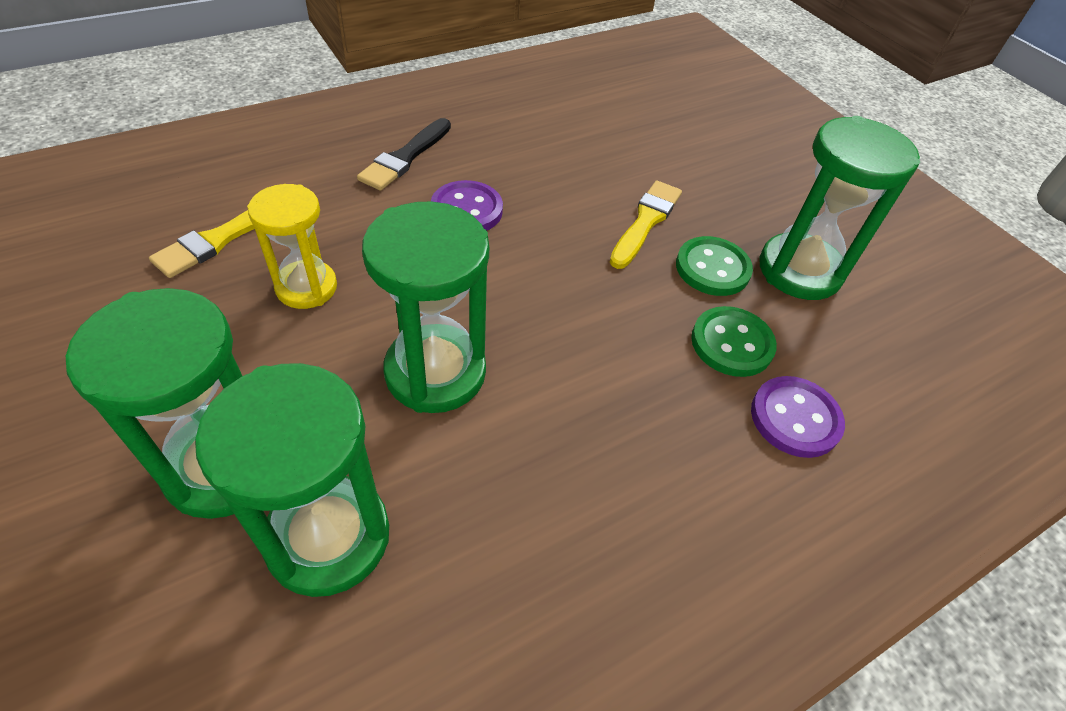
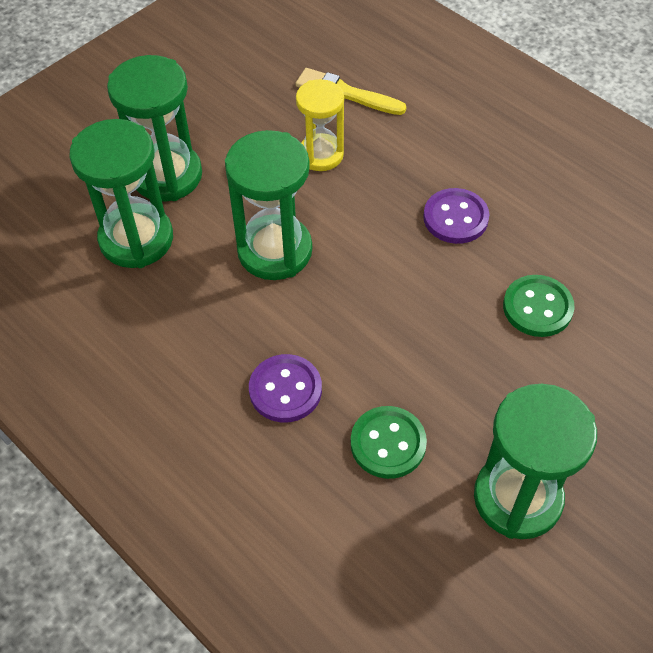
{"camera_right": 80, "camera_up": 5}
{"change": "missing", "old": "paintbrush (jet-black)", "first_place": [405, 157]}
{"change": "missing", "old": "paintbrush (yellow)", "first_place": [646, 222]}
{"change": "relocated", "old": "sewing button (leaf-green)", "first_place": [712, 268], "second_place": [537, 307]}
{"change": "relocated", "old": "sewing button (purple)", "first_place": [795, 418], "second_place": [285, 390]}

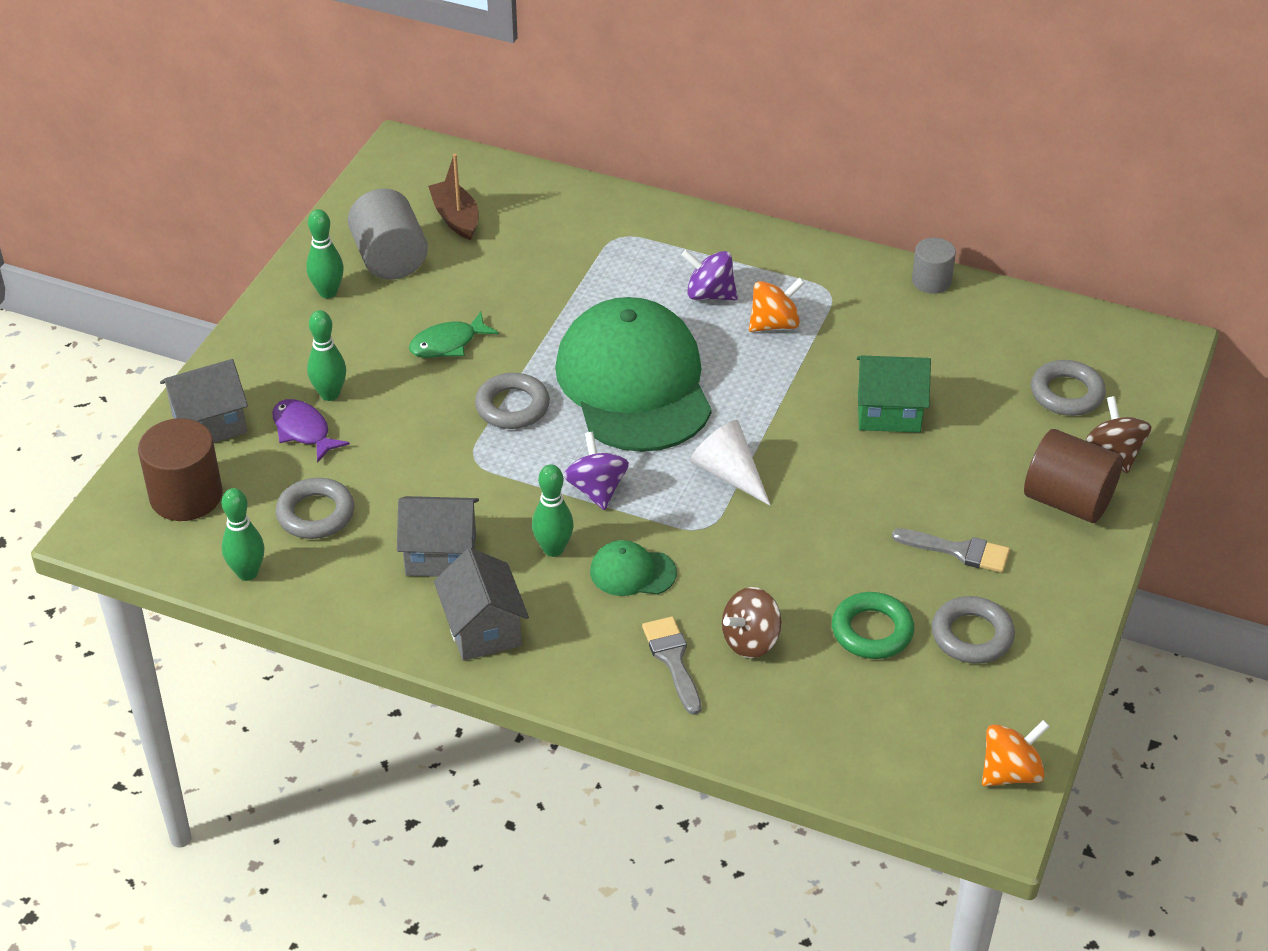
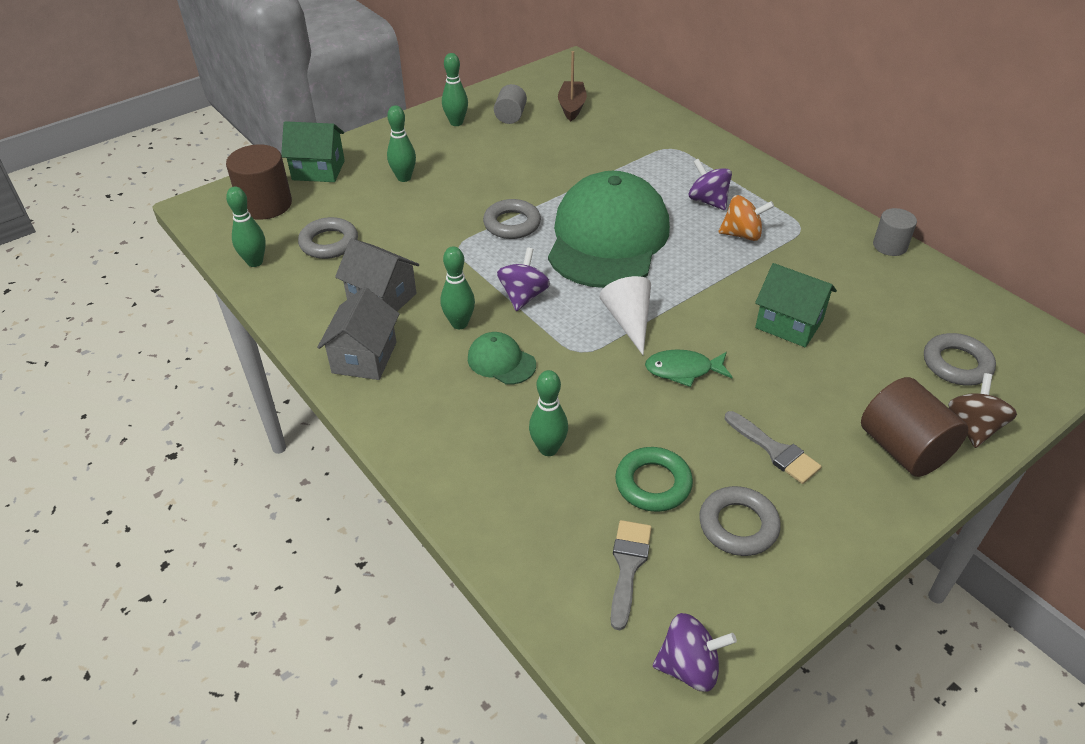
{"camera_right": 30, "camera_up": 0}
{"change": "colour", "old": "toy house (grey)", "new": "toy house (leaf-green)", "first_place": [209, 424], "second_place": [318, 170]}
{"change": "missing", "old": "fish (purple)", "first_place": [303, 431]}
{"change": "size", "old": "cylinder shape (grey)", "first_place": [390, 259], "second_place": [510, 116], "factor": 0.61}
{"change": "relocated", "old": "fish (leaf-green)", "first_place": [448, 344], "second_place": [683, 370]}
{"change": "relocated", "old": "paintbrush (grey)", "first_place": [673, 660], "second_place": [628, 566]}
{"change": "exchanged", "old": "spinning top (russet)", "new": "bowling pin (leaf-green)", "first_place": [750, 641], "second_place": [548, 449]}
{"change": "colour", "old": "spinning top (orange)", "new": "spinning top (purple)", "first_place": [1010, 772], "second_place": [689, 667]}

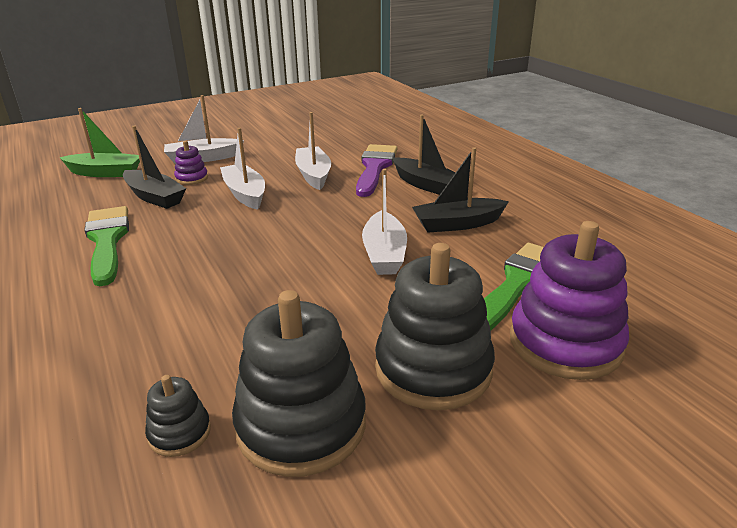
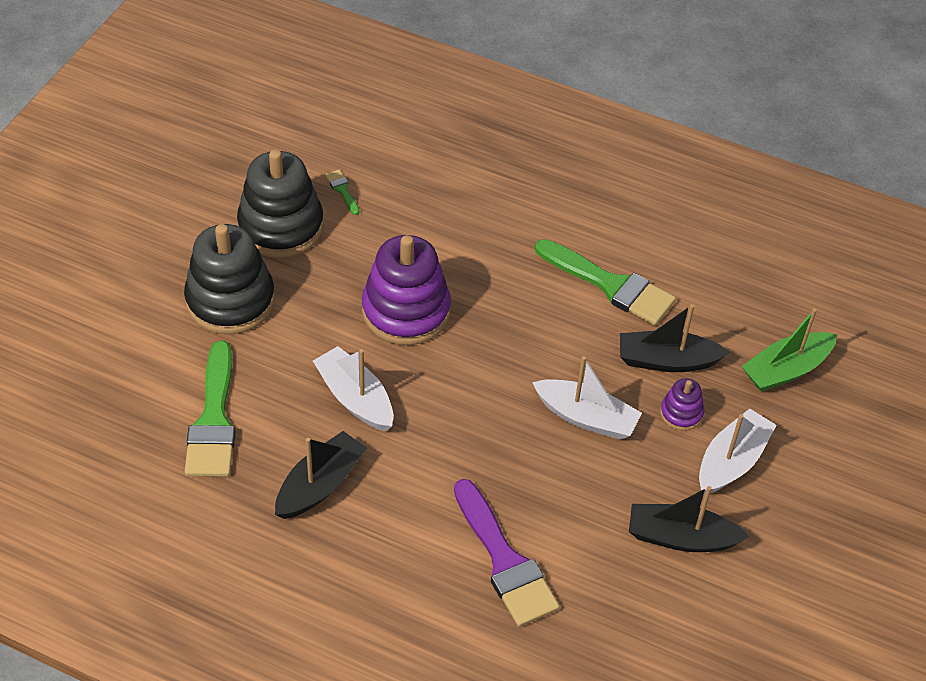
{"camera_right": 140, "camera_up": 20}
{"change": "exchanged", "old": "stacking rings (jet-black)", "new": "paintbrush (leaf-green)", "first_place": [179, 433], "second_place": [342, 190]}
{"change": "missing", "old": "sailboat (snow-white)", "first_place": [313, 175]}
{"change": "relocated", "old": "sailboat (jet-black)", "first_place": [426, 185], "second_place": [681, 537]}
{"change": "relocated", "old": "stacking rings (purple)", "first_place": [565, 343], "second_place": [406, 311]}

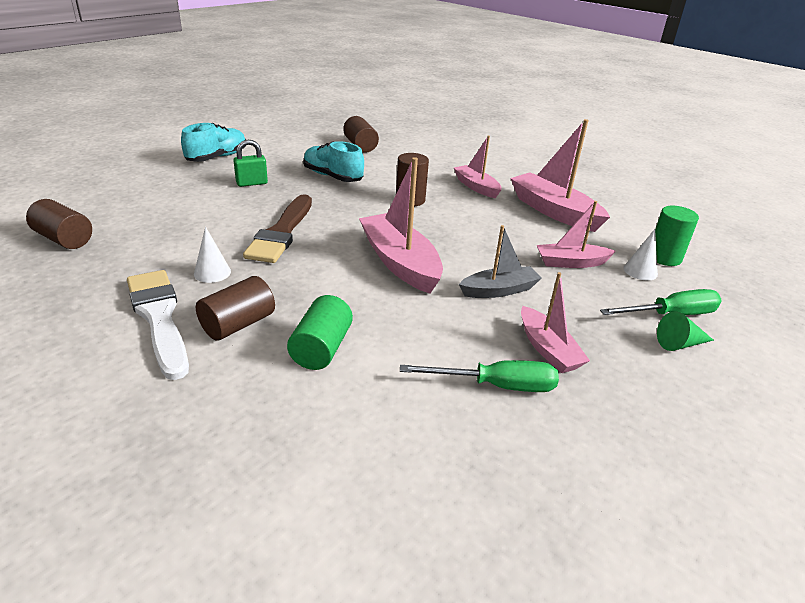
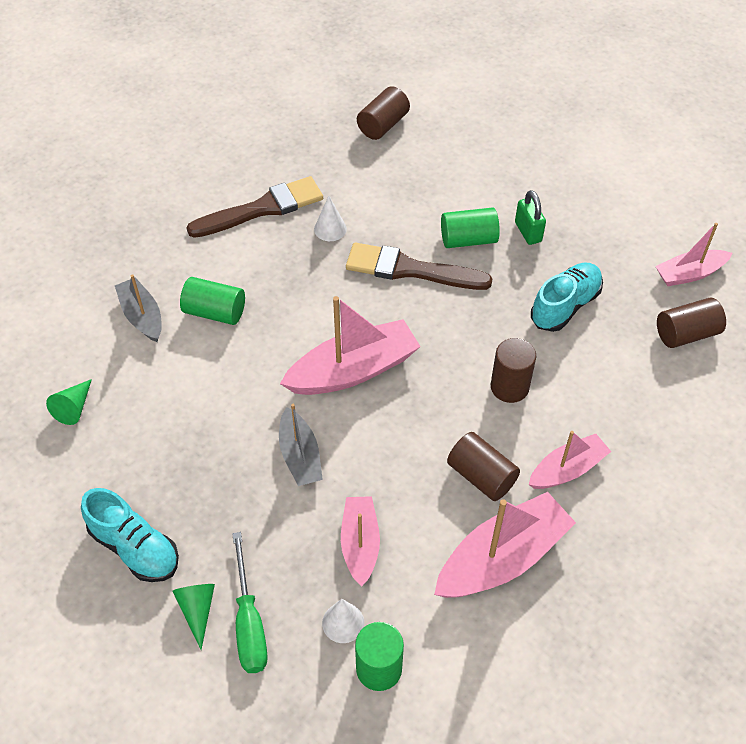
{"camera_right": 95, "camera_up": 20}
{"change": "colour", "old": "paintbrush (snow-white)", "new": "paintbrush (russet)", "first_place": [159, 318], "second_place": [262, 209]}
{"change": "relocated", "old": "lace-up shoe (turquoise)", "first_place": [217, 157], "second_place": [135, 547]}
{"change": "relocated", "old": "cylinder shape (russet)", "first_place": [238, 324], "second_place": [481, 476]}
{"change": "missing", "old": "hand screwdriver (leaf-green)", "first_place": [496, 386]}
{"change": "relocated", "old": "sailboat (pink)", "first_place": [548, 349], "second_place": [689, 274]}
{"change": "appeared", "new": "solid cone (leaf-green)", "second_place": [74, 407]}
{"change": "appeared", "new": "sailboat (grey)", "second_place": [142, 316]}
{"change": "appeared", "new": "cylinder shape (leaf-green)", "second_place": [468, 239]}

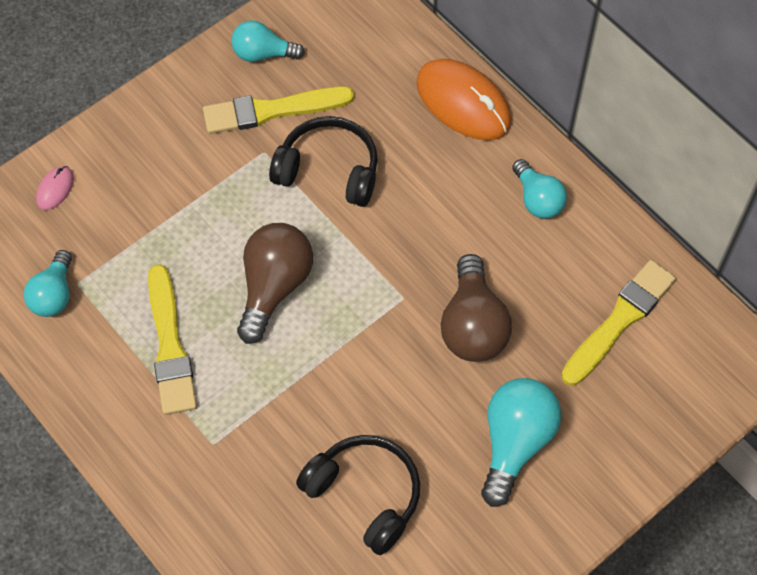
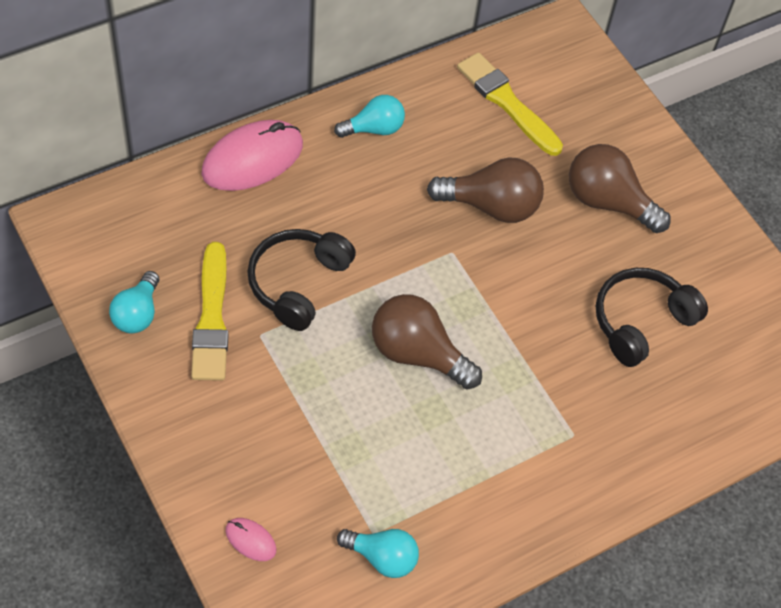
{"camera_right": -85, "camera_up": -5}
{"change": "missing", "old": "paintbrush (yellow)", "first_place": [170, 346]}
{"change": "colour", "old": "mouse (orange)", "new": "mouse (pink)", "first_place": [463, 103], "second_place": [252, 159]}
{"change": "colour", "old": "light bulb (turquoise)", "new": "light bulb (russet)", "first_place": [515, 443], "second_place": [608, 202]}

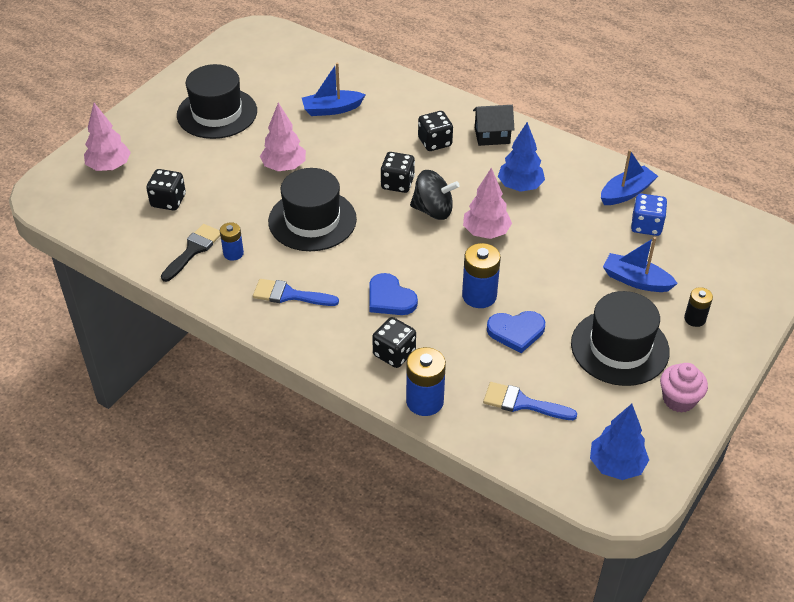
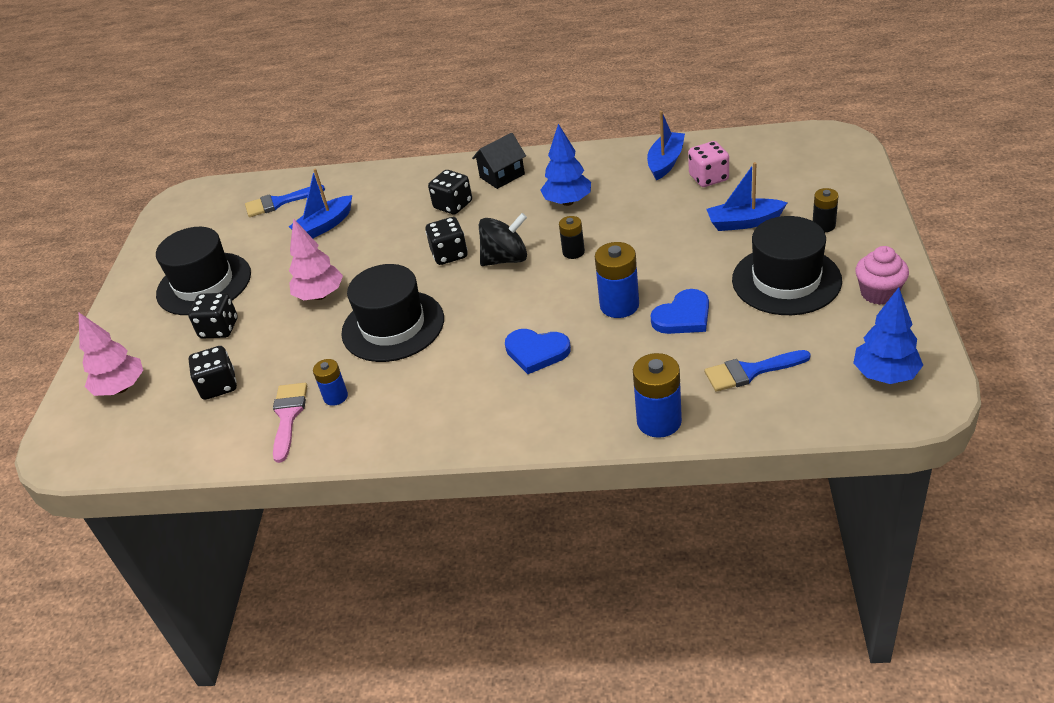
{"camera_right": -25, "camera_up": -5}
{"change": "colour", "old": "paintbrush (jet-black)", "new": "paintbrush (pink)", "first_place": [193, 250], "second_place": [288, 416]}
{"change": "relocated", "old": "paintbrush (blue)", "first_place": [289, 295], "second_place": [279, 202]}
{"change": "relocated", "old": "dice (jet-black)", "first_place": [394, 353], "second_place": [219, 329]}
{"change": "exchanged", "old": "fir tree (pink)", "new": "battery (jet-black)", "first_place": [486, 232], "second_place": [573, 252]}
{"change": "colour", "old": "dice (blue)", "new": "dice (pink)", "first_place": [646, 226], "second_place": [708, 178]}

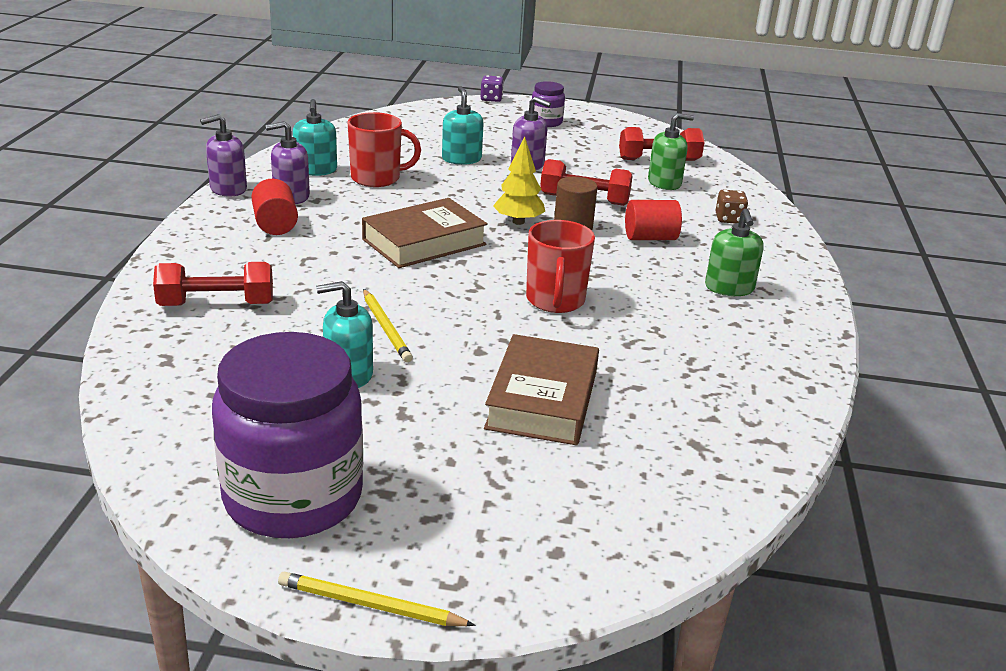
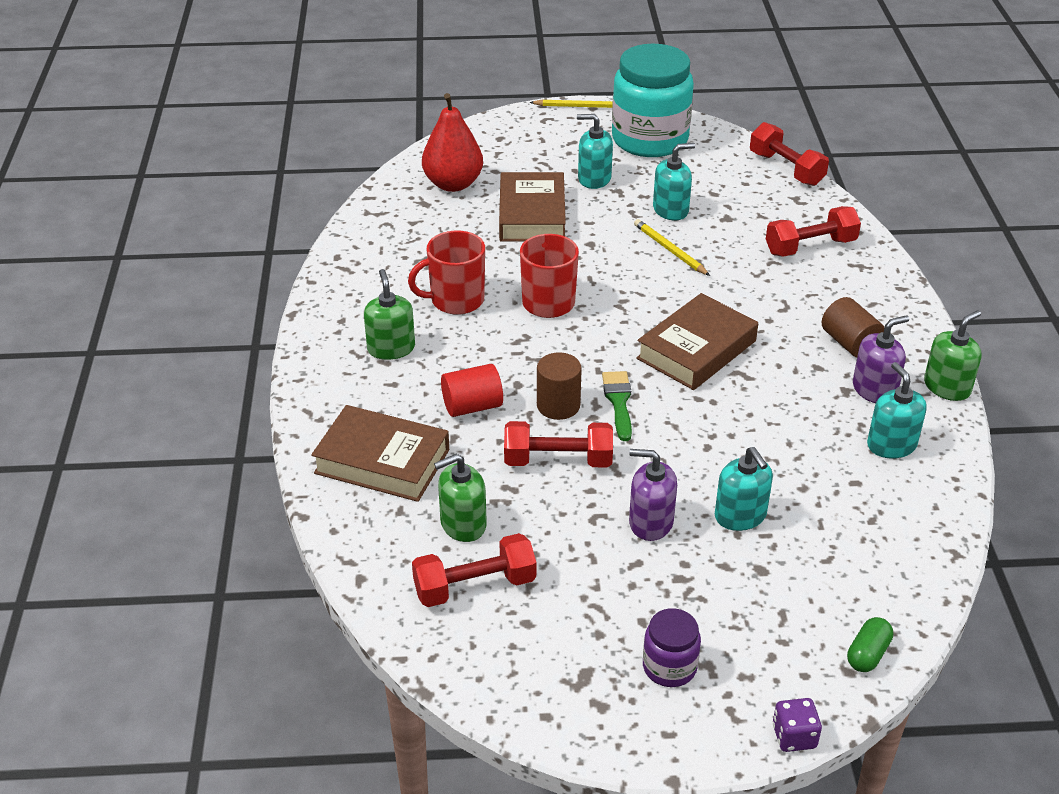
{"camera_right": 170, "camera_up": 10}
{"change": "colour", "old": "soap dispenser (purple)", "new": "soap dispenser (leaf-green)", "first_place": [228, 189], "second_place": [947, 387]}
{"change": "colour", "old": "jar (purple)", "new": "jar (turquoise)", "first_place": [293, 497], "second_place": [649, 140]}
{"change": "colour", "old": "cylinder shape (crimson)", "new": "cylinder shape (russet)", "first_place": [275, 225], "second_place": [850, 343]}
{"change": "relocated", "old": "tea mug (crimson)", "first_place": [377, 178], "second_place": [456, 300]}
{"change": "exchanged", "old": "fir tree (yellow)", "new": "paintbrush (leaf-green)", "first_place": [518, 222], "second_place": [618, 402]}
{"change": "exchanged", "old": "dice (russet)", "new": "hardcover (russet)", "first_place": [729, 219], "second_place": [382, 461]}
{"change": "appeared", "new": "pear (crimson)", "second_place": [453, 184]}
{"change": "appeared", "new": "soap dispenser (turquoise)", "second_place": [594, 179]}
{"change": "appeared", "new": "dumbbell (crimson)", "second_place": [786, 169]}
{"change": "appeared", "new": "pill (leaf-green)", "second_place": [867, 654]}

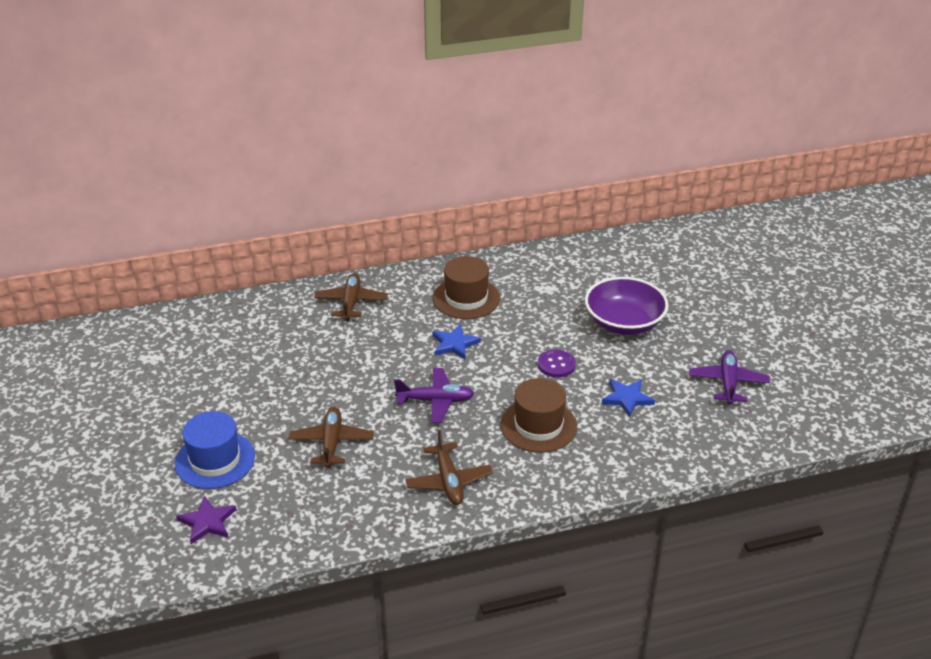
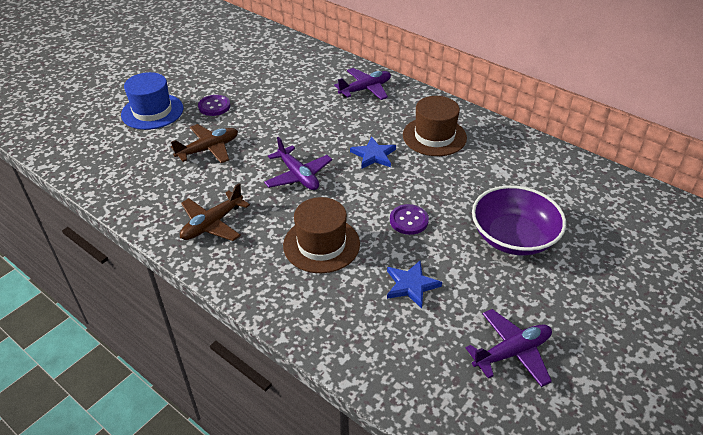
{"camera_right": 55, "camera_up": 5}
{"change": "missing", "old": "star shape (purple)", "first_place": [207, 522]}
{"change": "colour", "old": "plane (russet)", "new": "plane (purple)", "first_place": [351, 302], "second_place": [365, 89]}
{"change": "appeared", "new": "sewing button (purple)", "second_place": [214, 106]}

